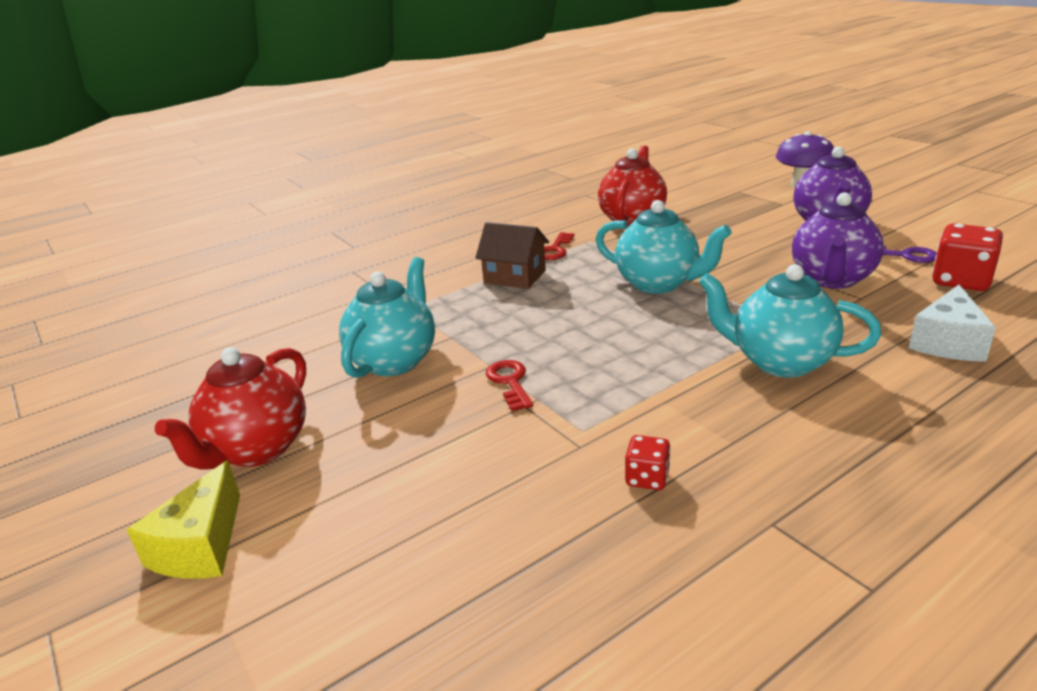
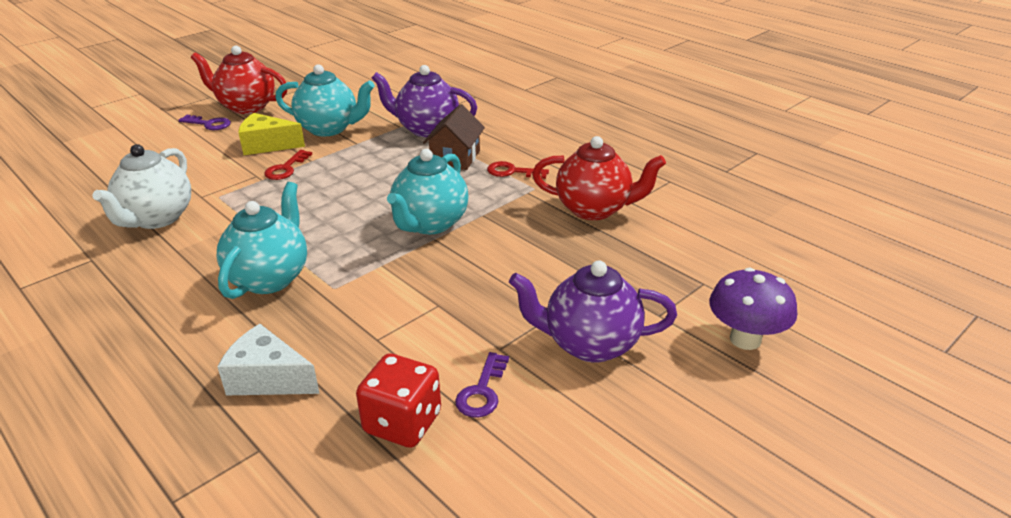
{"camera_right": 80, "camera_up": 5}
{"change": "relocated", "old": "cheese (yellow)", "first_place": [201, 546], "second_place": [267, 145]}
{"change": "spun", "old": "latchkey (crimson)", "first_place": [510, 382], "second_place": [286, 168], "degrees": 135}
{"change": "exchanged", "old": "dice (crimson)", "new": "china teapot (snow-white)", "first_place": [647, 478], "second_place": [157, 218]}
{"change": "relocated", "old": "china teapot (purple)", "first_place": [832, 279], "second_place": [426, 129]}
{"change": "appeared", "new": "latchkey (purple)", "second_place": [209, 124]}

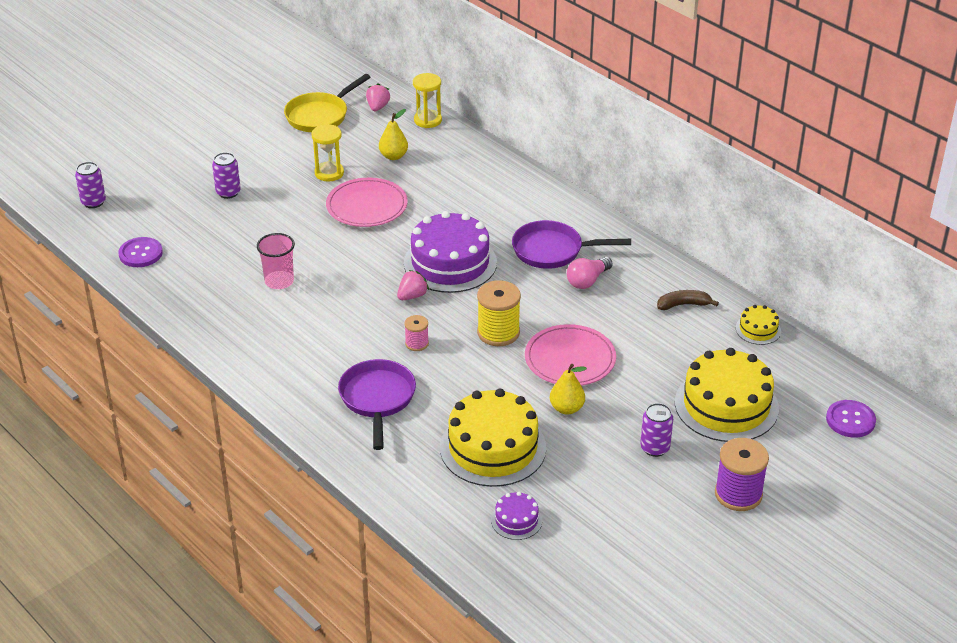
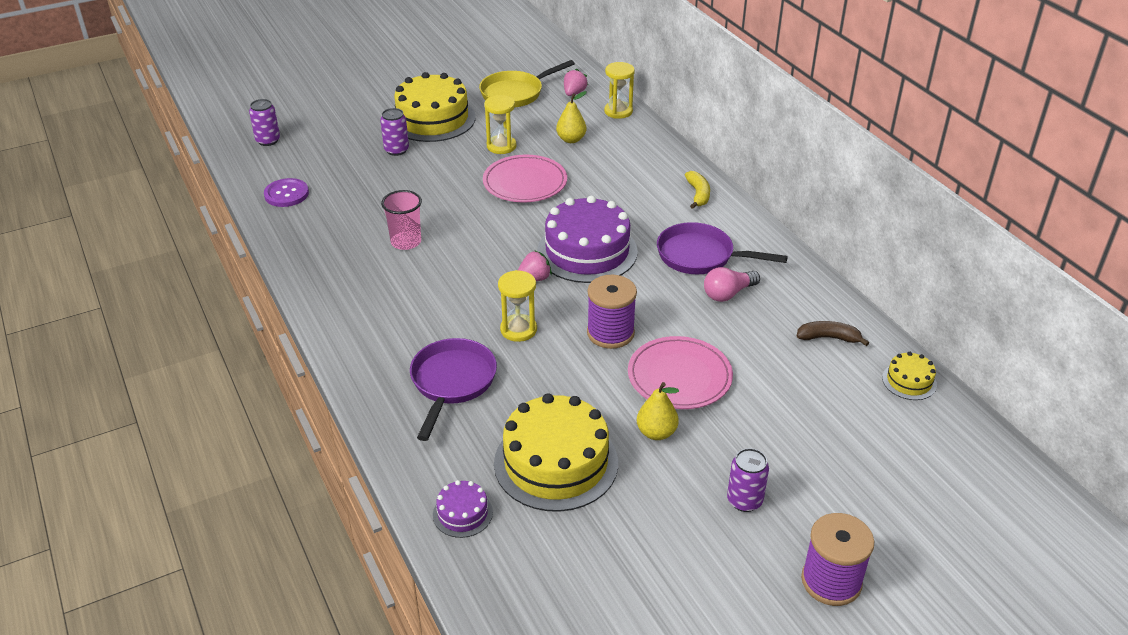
{"camera_right": 15, "camera_up": 0}
{"change": "exchanged", "old": "bobbin (pink)", "new": "sandglass (yellow)", "first_place": [417, 343], "second_place": [518, 329]}
{"change": "colour", "old": "bobbin (yellow)", "new": "bobbin (purple)", "first_place": [498, 333], "second_place": [610, 333]}
{"change": "relocated", "old": "layer cake (purple)", "first_place": [516, 520], "second_place": [462, 513]}
{"change": "relocated", "old": "layer cake (yellow)", "first_place": [726, 405], "second_place": [432, 119]}
{"change": "missing", "old": "sewing button (purple)", "first_place": [850, 420]}
{"change": "appeared", "new": "toy banana (yellow)", "second_place": [698, 194]}

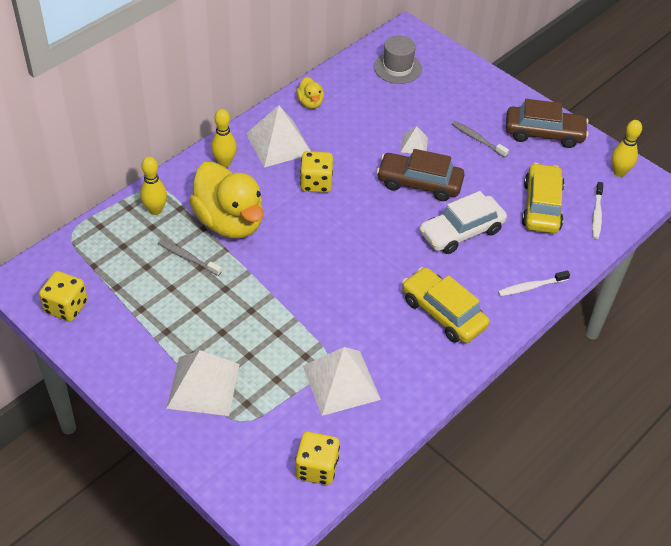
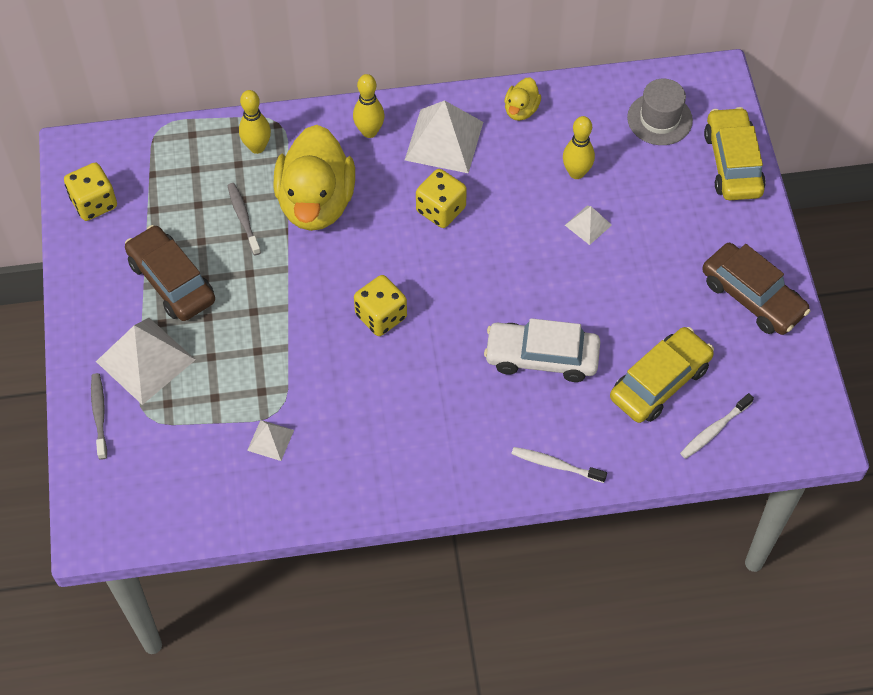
{"camera_right": 40, "camera_up": 10}
{"change": "relocated", "old": "dice (yellow)", "first_place": [316, 468], "second_place": [381, 316]}
{"change": "size", "old": "pyramid (snow-white)", "first_place": [341, 382], "second_place": [270, 440], "factor": 0.5}
{"change": "relocated", "old": "automobile (russet)", "first_place": [419, 183], "second_place": [172, 281]}
{"change": "relocated", "old": "automobile (yellow)", "first_place": [443, 313], "second_place": [732, 163]}
{"change": "relocated", "old": "dental brush (grey)", "first_place": [477, 139], "second_place": [99, 415]}
{"change": "relocated", "old": "bowling pin (yellow)", "first_place": [619, 172], "second_place": [576, 173]}

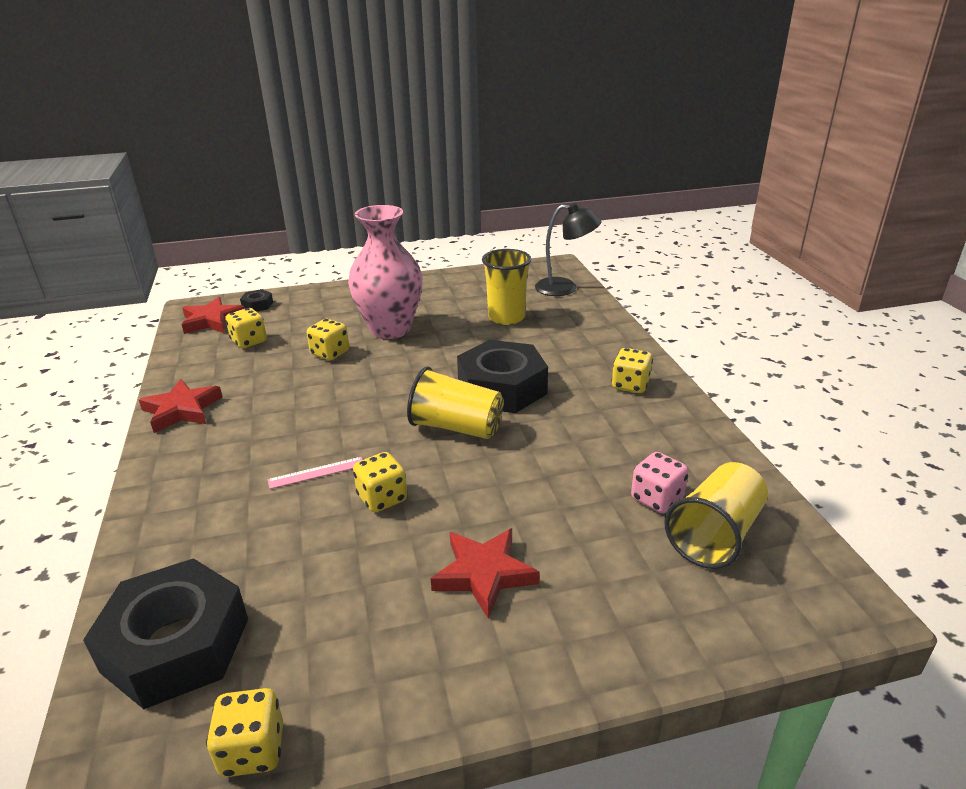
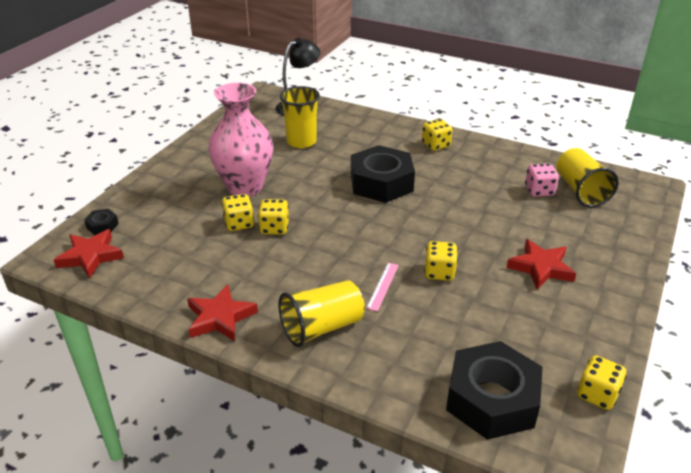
{"camera_right": -50, "camera_up": 5}
{"change": "relocated", "old": "dice (yellow)", "first_place": [249, 341], "second_place": [274, 228]}
{"change": "relocated", "old": "tumbler (yellow)", "first_place": [456, 427], "second_place": [322, 327]}

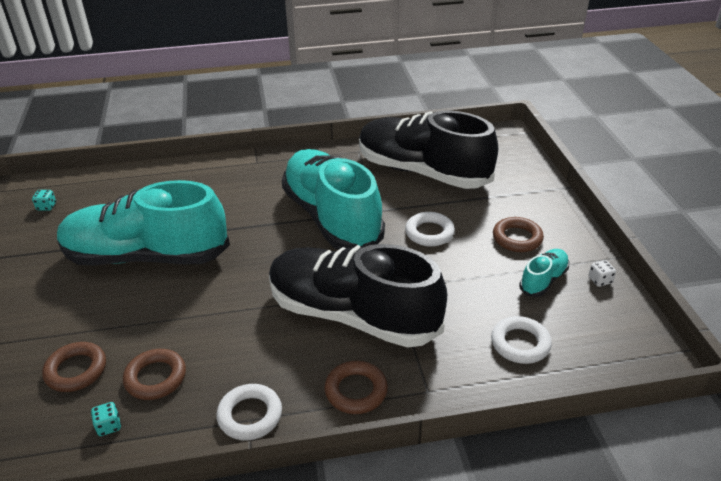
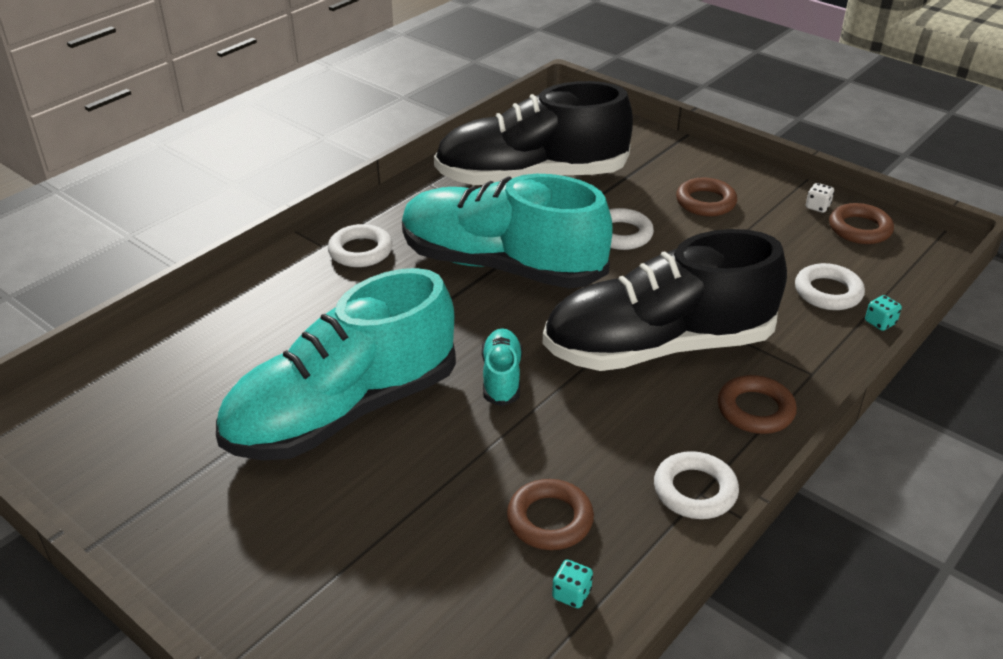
{"camera_right": -40, "camera_up": 0}
{"change": "relocated", "old": "dice (turquoise)", "first_place": [46, 207], "second_place": [880, 322]}
{"change": "relocated", "old": "ring (russet)", "first_place": [76, 370], "second_place": [859, 229]}
{"change": "relocated", "old": "lace-up shoe (turquoise)", "first_place": [543, 280], "second_place": [501, 377]}
{"change": "appeared", "new": "ring (snow-white)", "second_place": [360, 251]}

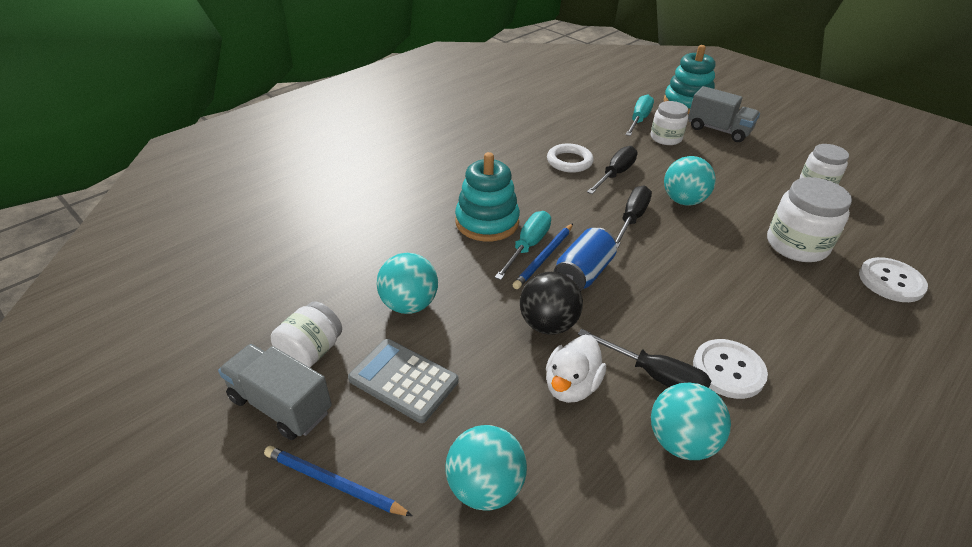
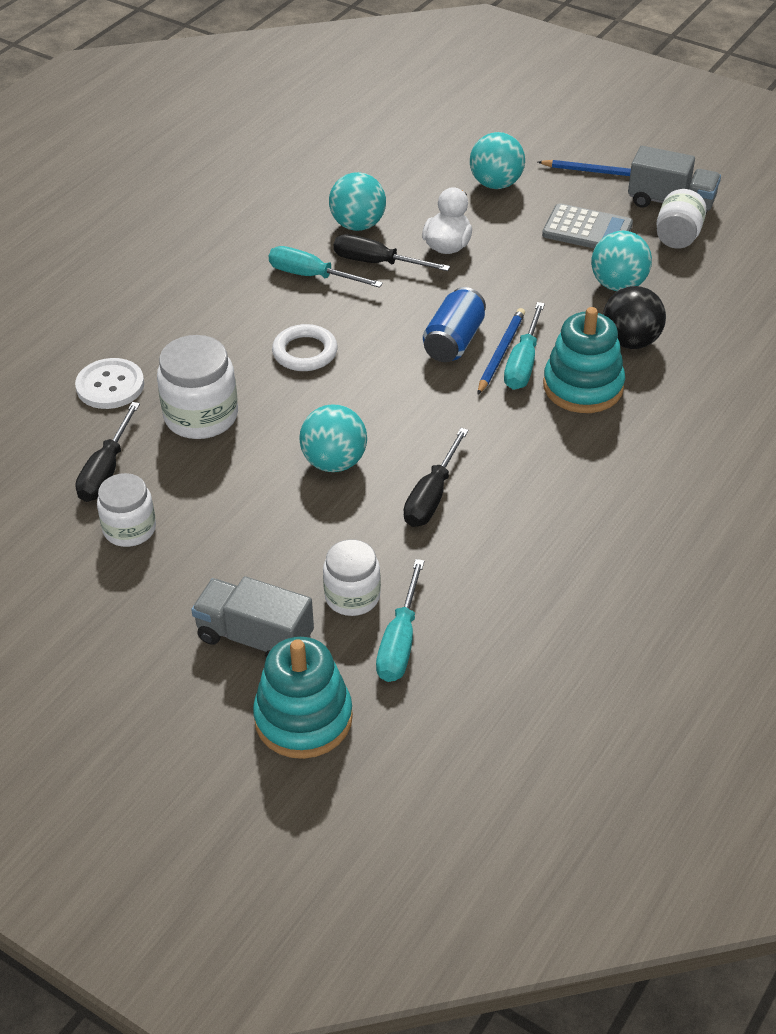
{"camera_right": 170, "camera_up": 5}
{"change": "relocated", "old": "play ball (jet-black)", "first_place": [548, 324], "second_place": [630, 341]}
{"change": "relocated", "old": "ring (snow-white)", "first_place": [569, 161], "second_place": [305, 352]}
{"change": "relocated", "old": "hand screwdriver (jet-black)", "first_place": [631, 218], "second_place": [106, 470]}
{"change": "exchanged", "old": "sewing button (snow-white)", "new": "hand screwdriver (turquoise)", "first_place": [728, 370], "second_place": [312, 276]}

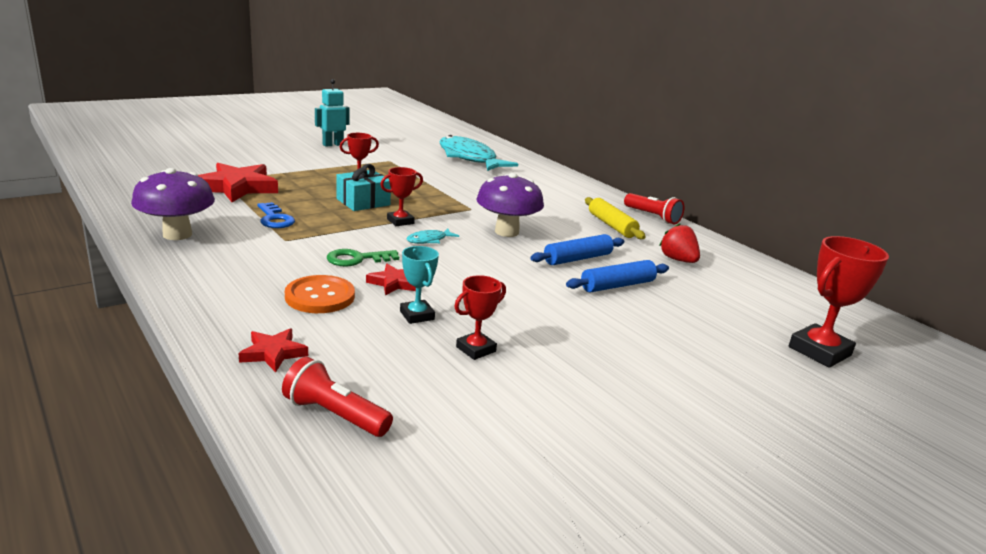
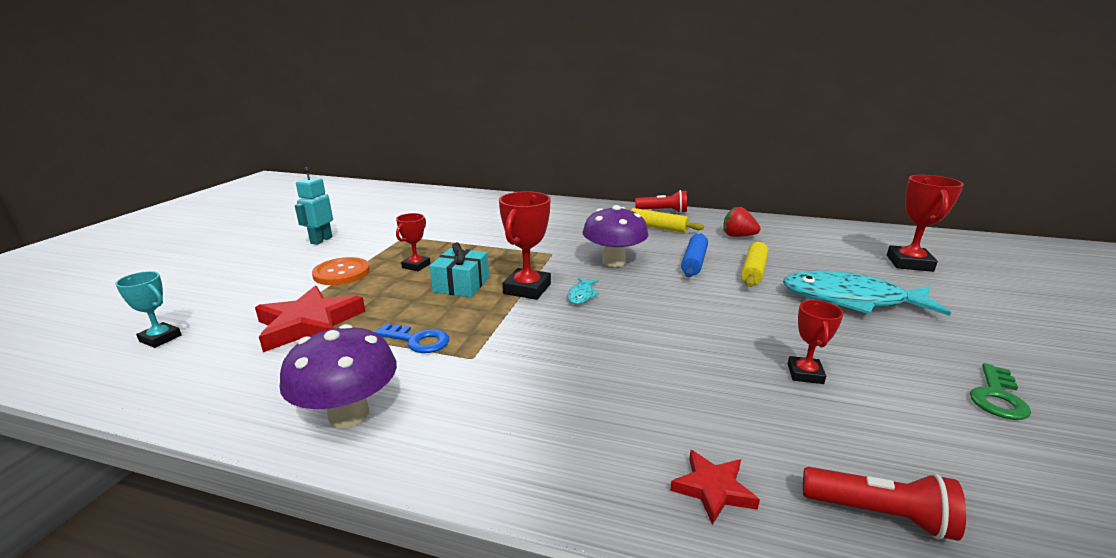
{"camera_right": -35, "camera_up": 0}
{"change": "spun", "old": "pocket torch (crimson)", "first_place": [335, 415], "second_place": [879, 514], "degrees": -150}
{"change": "relocated", "old": "sewing button (orange)", "first_place": [320, 296], "second_place": [341, 273]}
{"change": "relocated", "old": "latchkey (leaf-green)", "first_place": [357, 259], "second_place": [997, 397]}
{"change": "missing", "old": "star shape (crimson)", "first_place": [394, 283]}
{"change": "size", "old": "prize cup (crimson)", "first_place": [400, 221], "second_place": [527, 289], "factor": 1.67}
{"change": "relocated", "old": "prize cup (turquoise)", "first_place": [417, 315], "second_place": [160, 338]}
{"change": "relocated", "old": "fish (turquoise)", "first_place": [469, 158], "second_place": [850, 300]}
{"change": "colour", "old": "pastry roller (blue)", "new": "pastry roller (yellow)", "first_place": [617, 285], "second_place": [753, 271]}

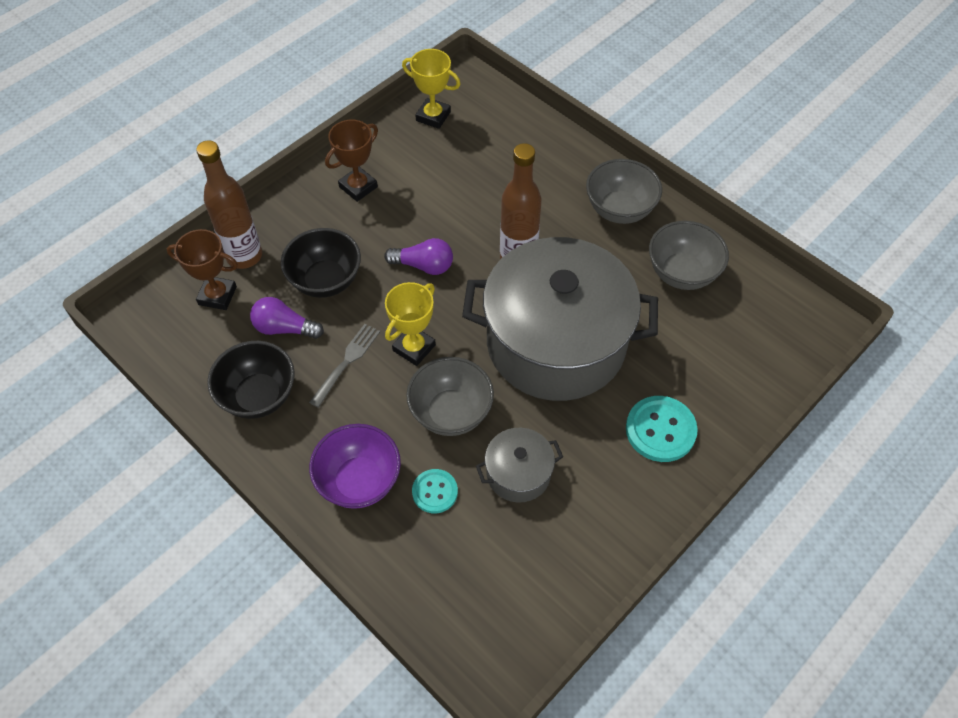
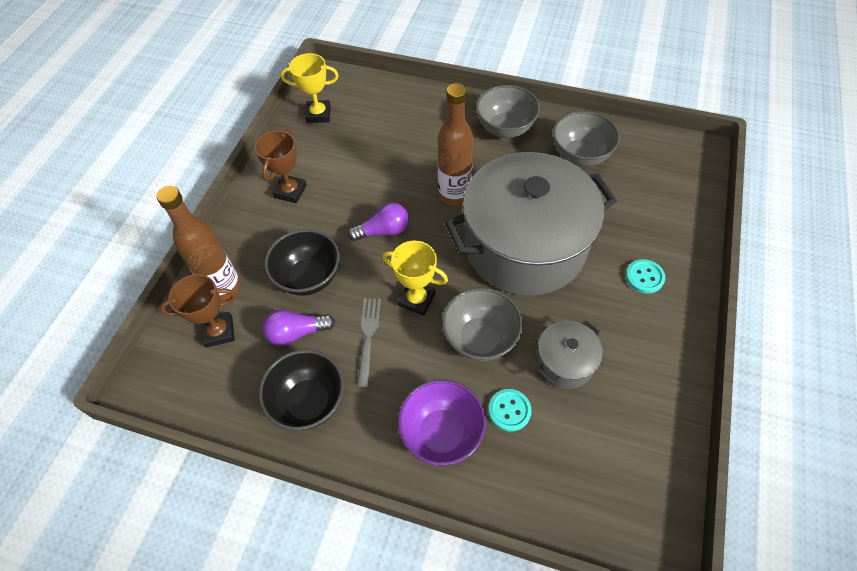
{"camera_right": -25, "camera_up": 0}
{"change": "spun", "old": "prize cup (yellow)", "first_place": [414, 348], "second_place": [417, 300], "degrees": -75}
{"change": "size", "old": "sewing button (turquoise)", "first_place": [660, 430], "second_place": [644, 277], "factor": 0.63}

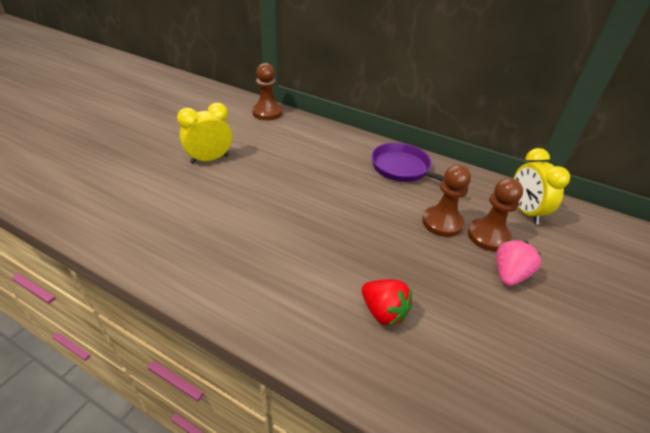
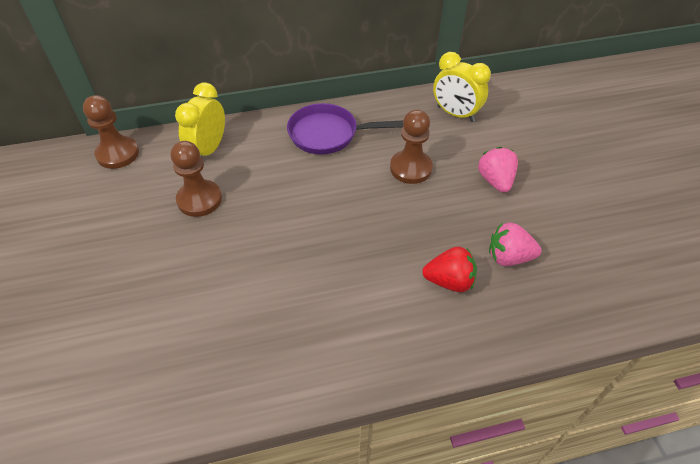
{"camera_right": -40, "camera_up": 10}
{"change": "relocated", "old": "clock (yellow)", "first_place": [209, 159], "second_place": [209, 150]}
{"change": "relocated", "old": "chess pawn (russet)", "first_place": [488, 236], "second_place": [199, 199]}
{"change": "appeared", "new": "strawberry (pink)", "second_place": [508, 257]}

